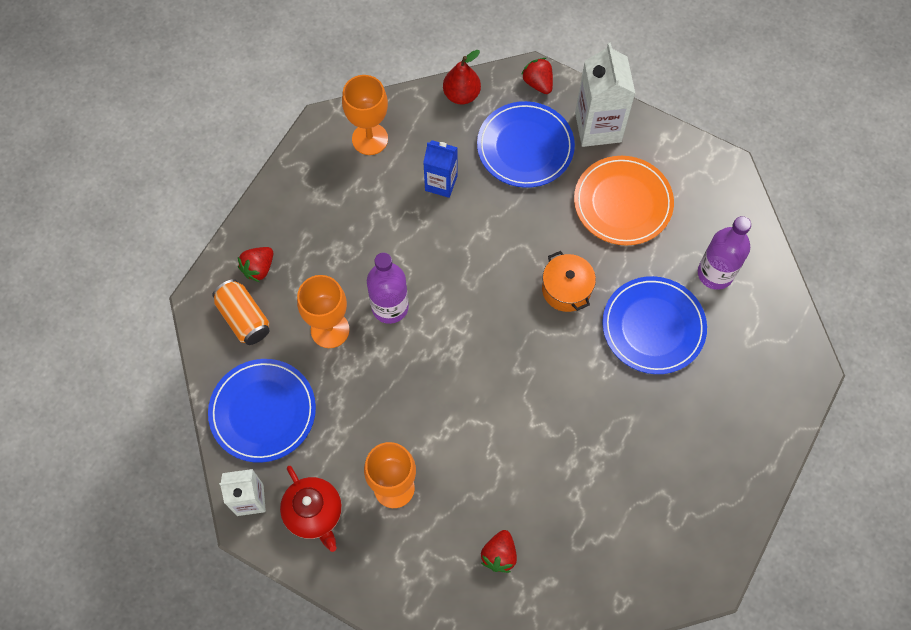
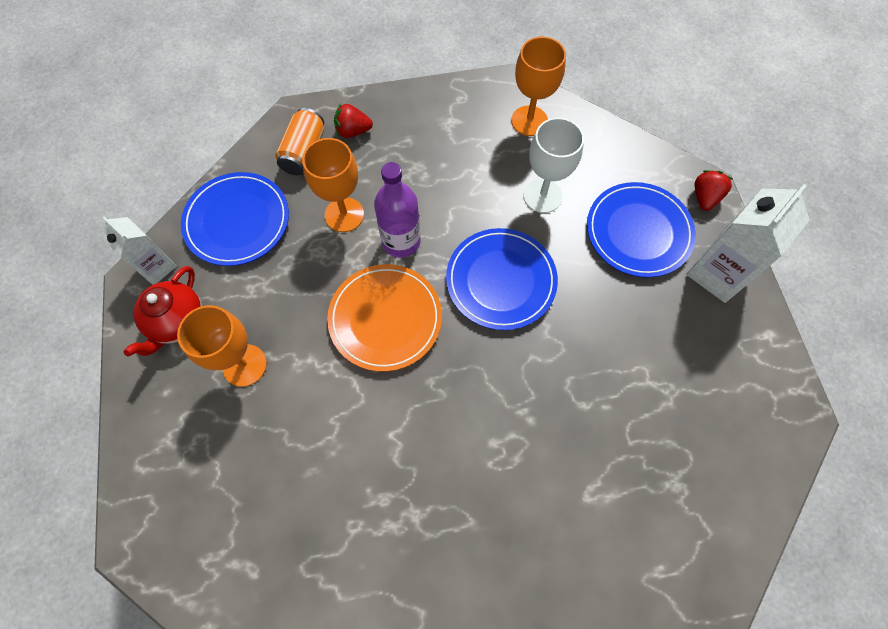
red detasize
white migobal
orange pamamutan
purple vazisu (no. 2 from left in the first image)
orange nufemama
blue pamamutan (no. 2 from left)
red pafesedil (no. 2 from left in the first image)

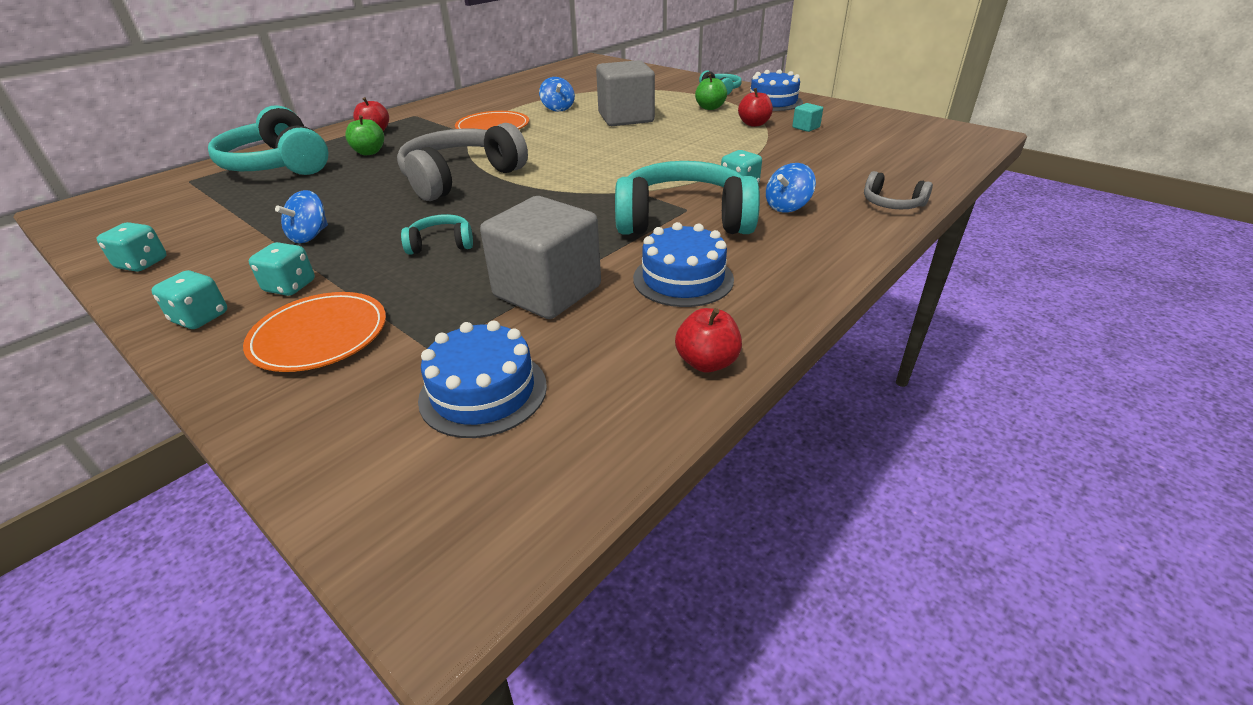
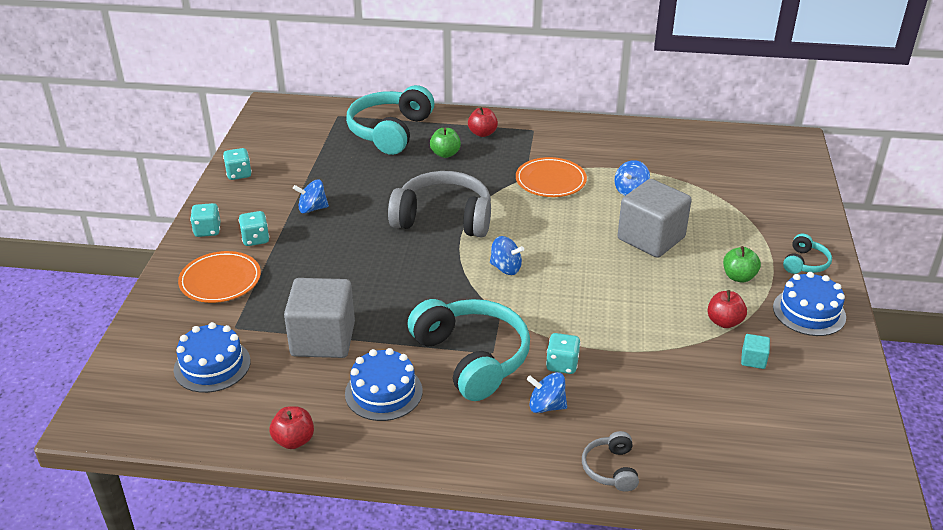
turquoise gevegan (no. 2 from left in the first image)
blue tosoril (no. 2 from left)

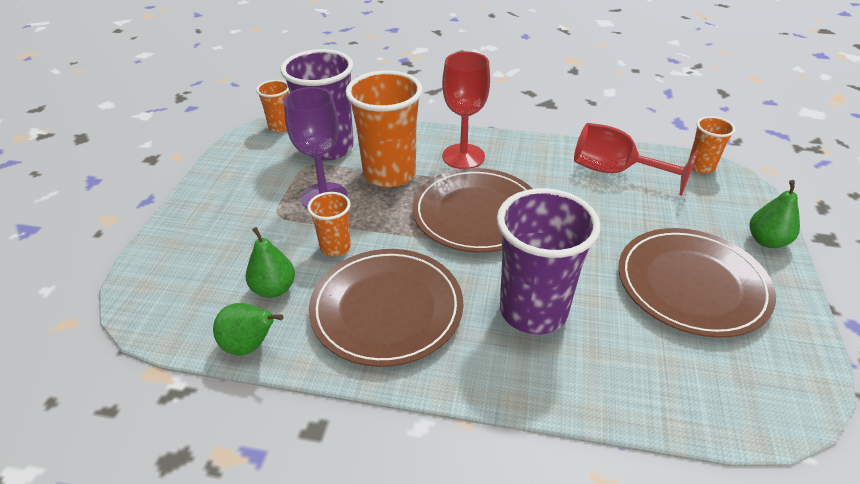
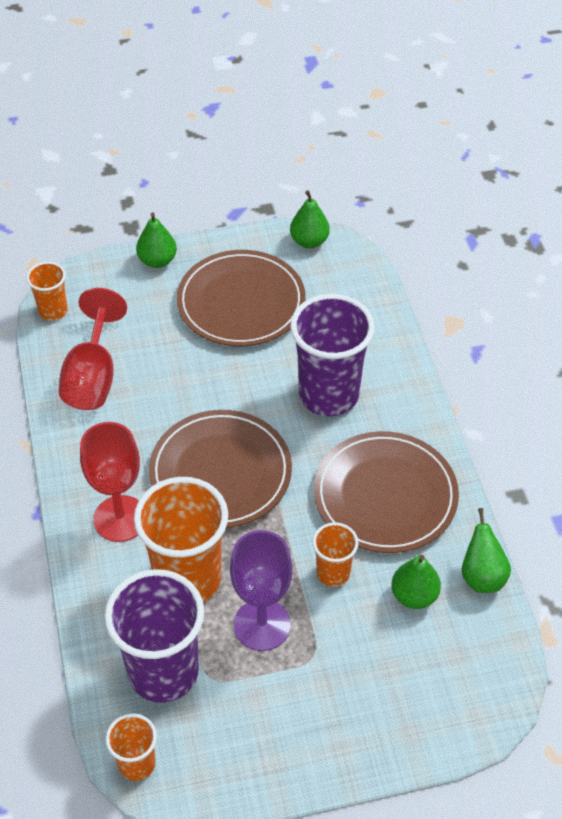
green detasize (no. 2 from left)

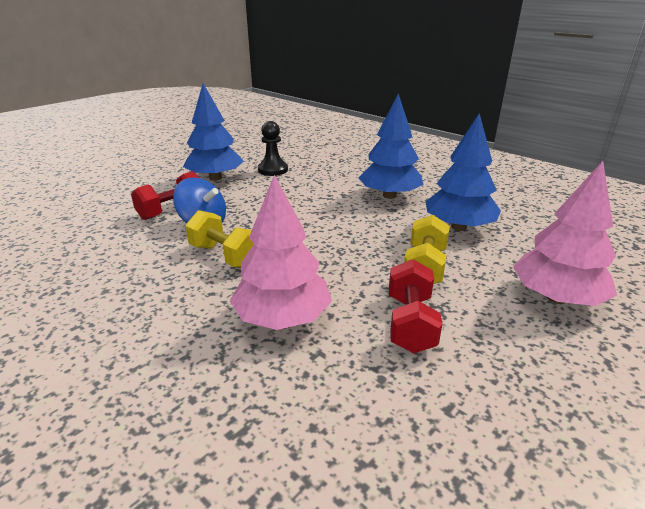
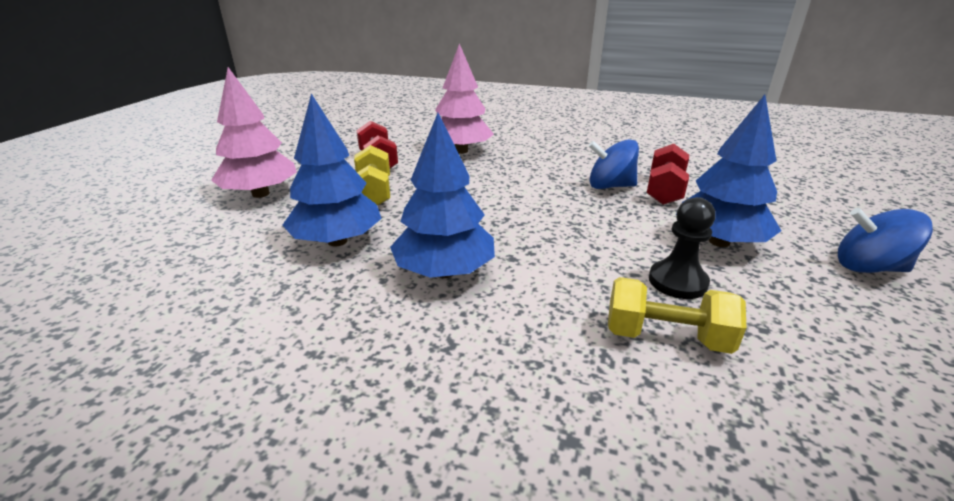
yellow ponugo (no. 2 from left)
blue tosoril (no. 2 from left)

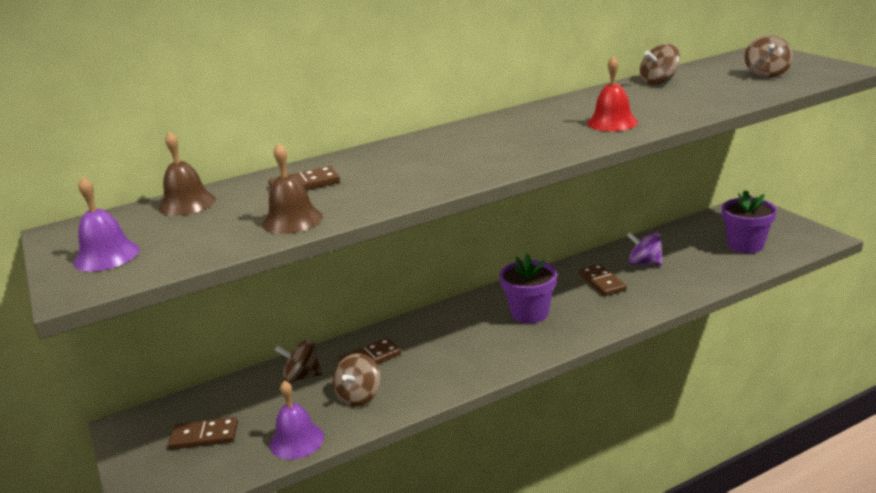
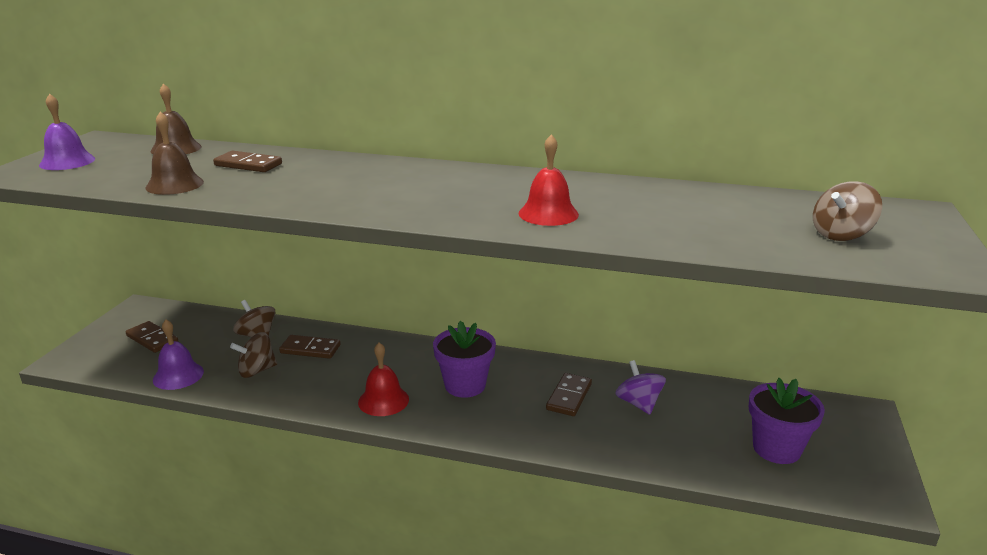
brown tosoril (no. 3 from left in the first image)
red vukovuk (no. 1 from left)

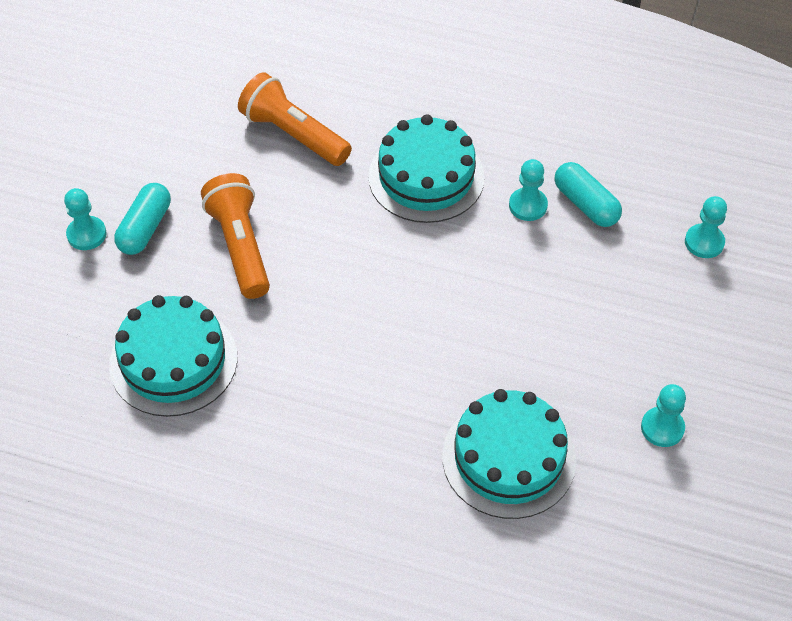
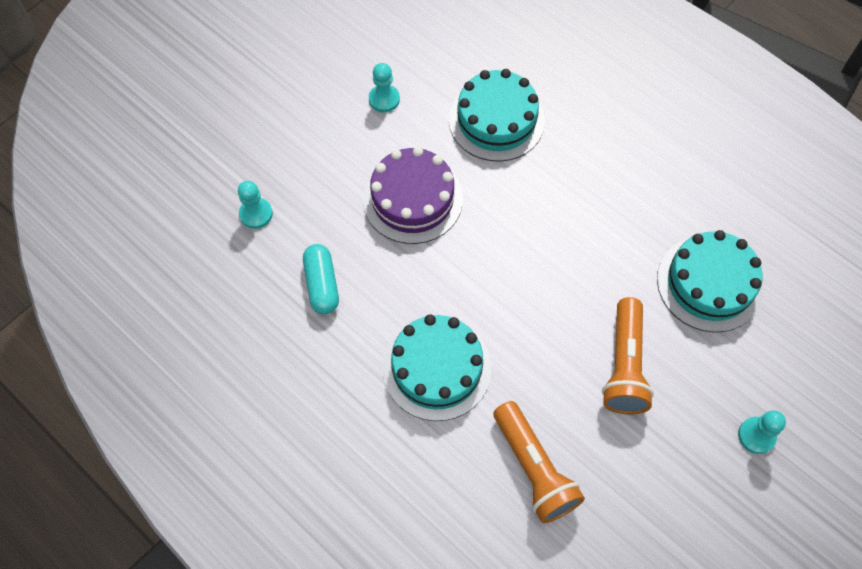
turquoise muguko (no. 2 from left in the first image)
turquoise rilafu (no. 1 from left in the first image)
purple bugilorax

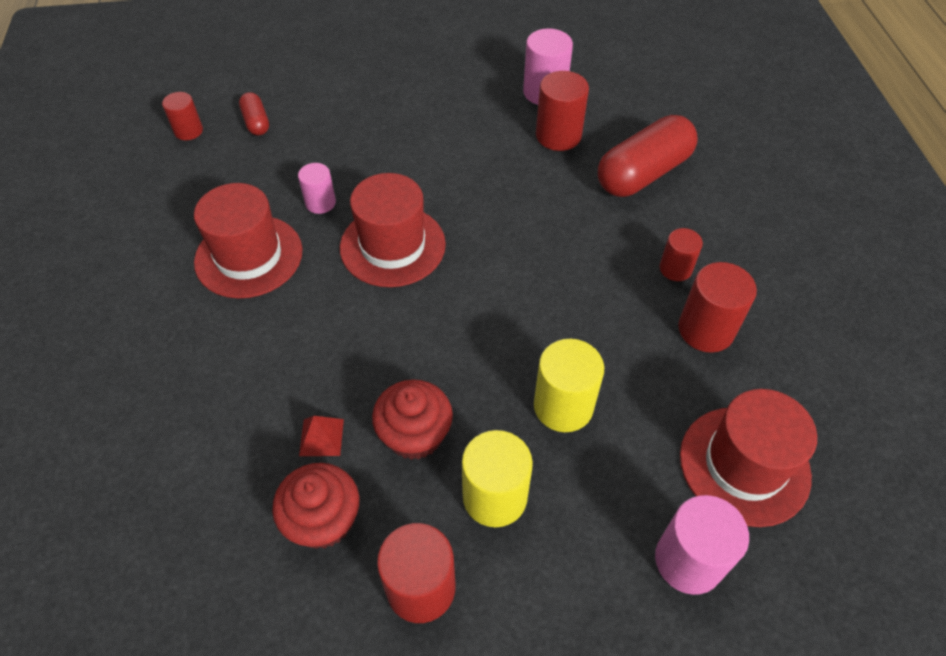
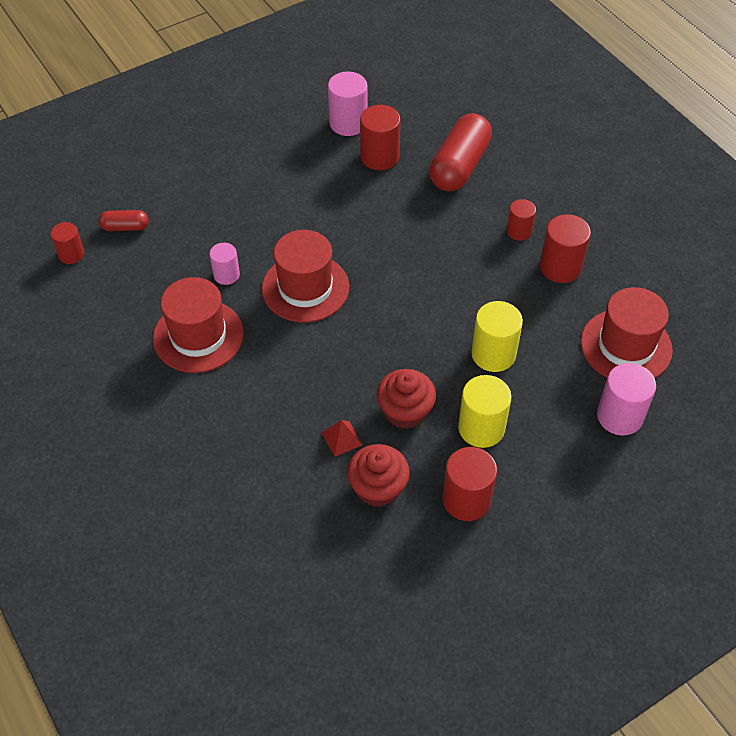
red rilafu (no. 1 from left)

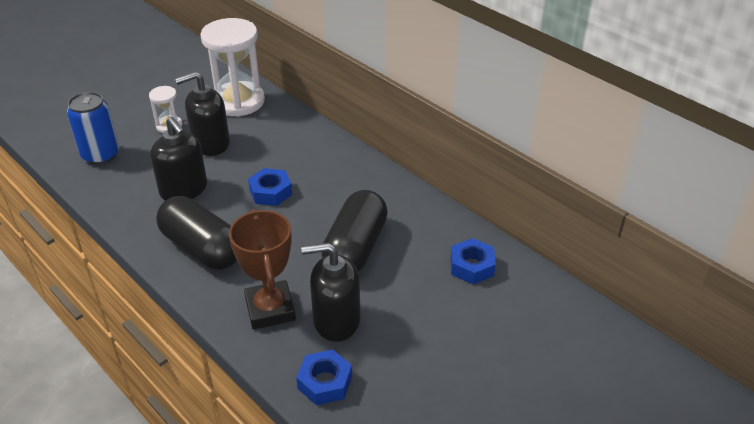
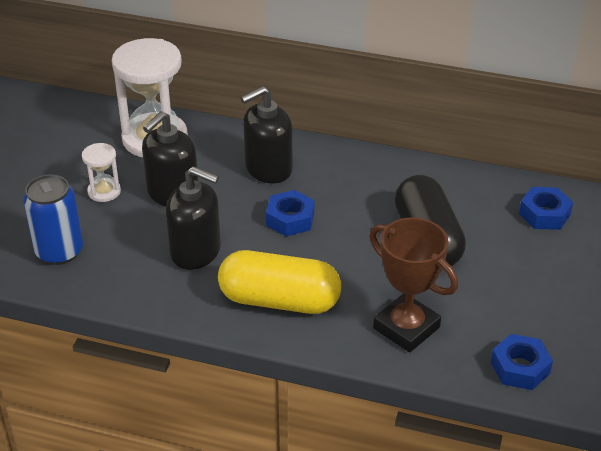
yellow rilafu
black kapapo (no. 3 from left)

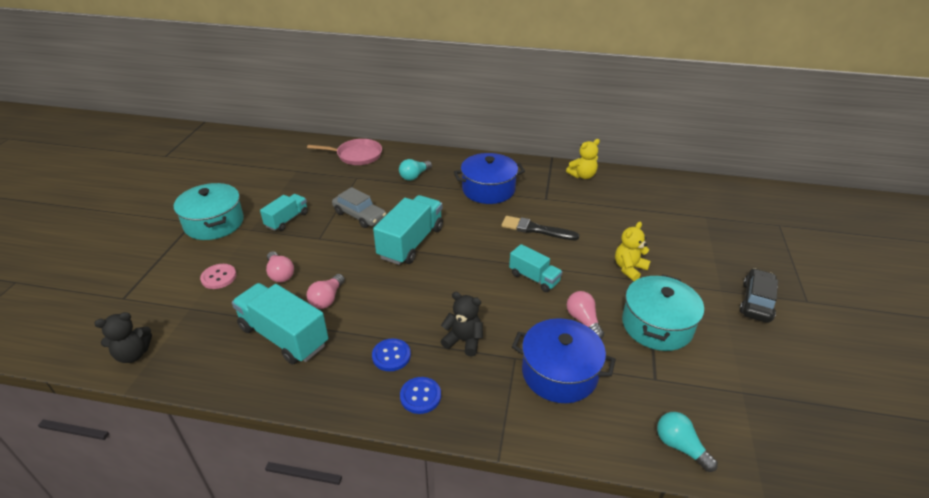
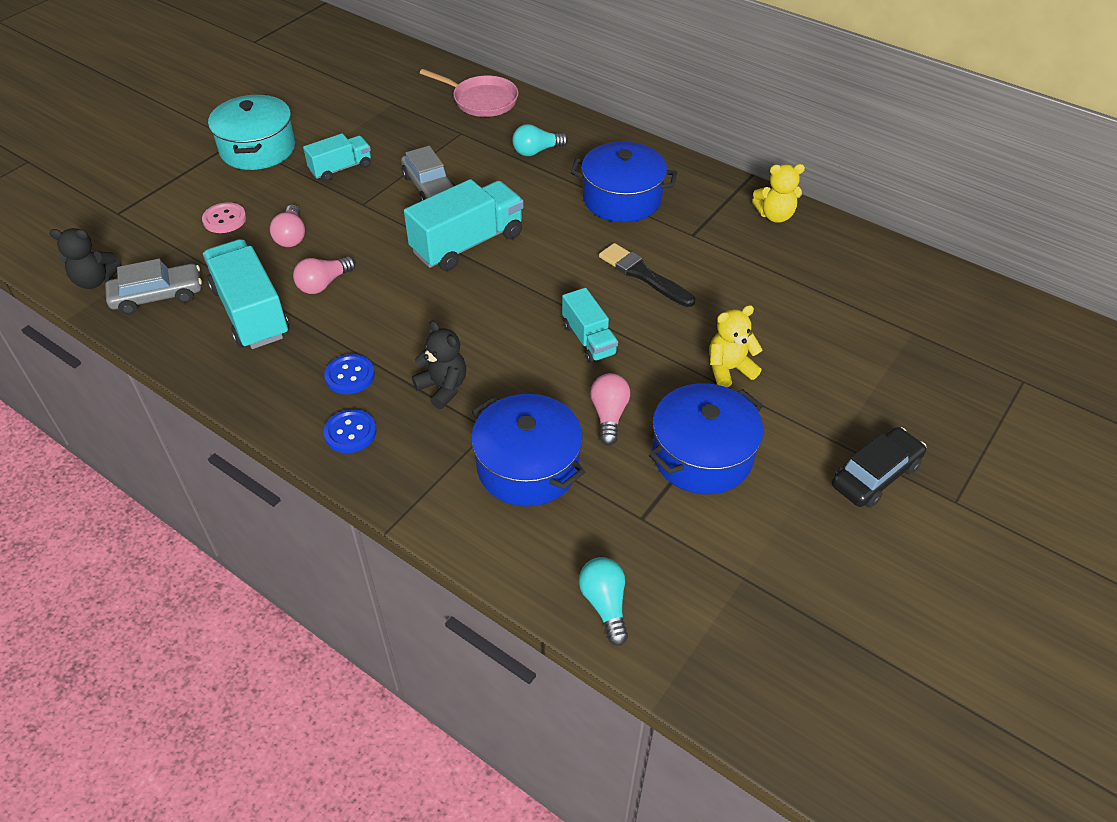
blue nufemama (no. 3 from left)
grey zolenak (no. 1 from left)

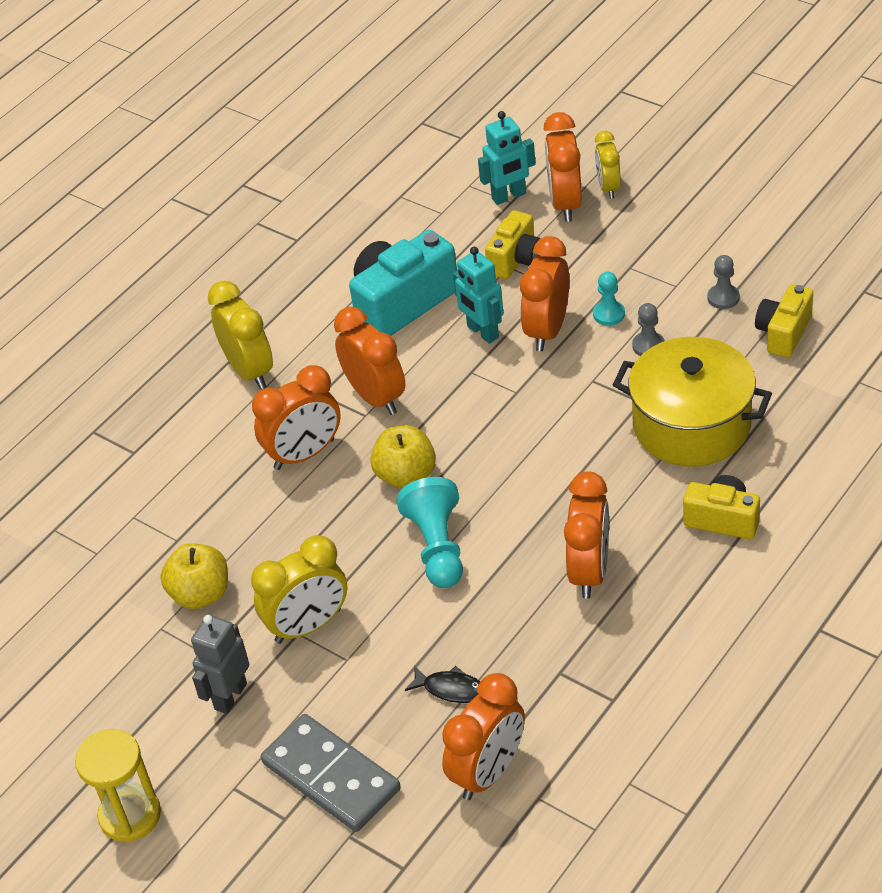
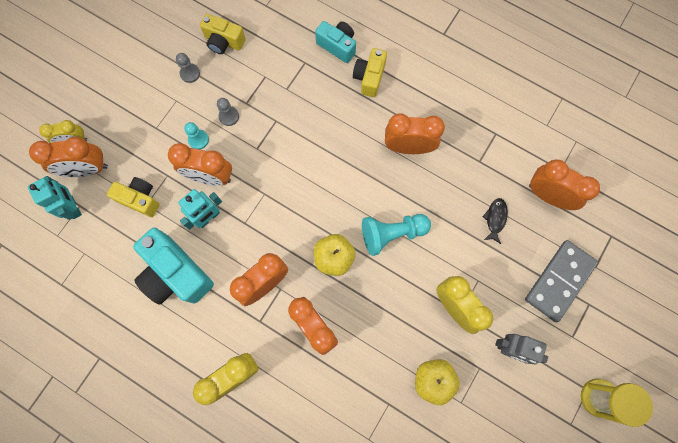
yellow nufemama
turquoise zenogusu (no. 2 from left)

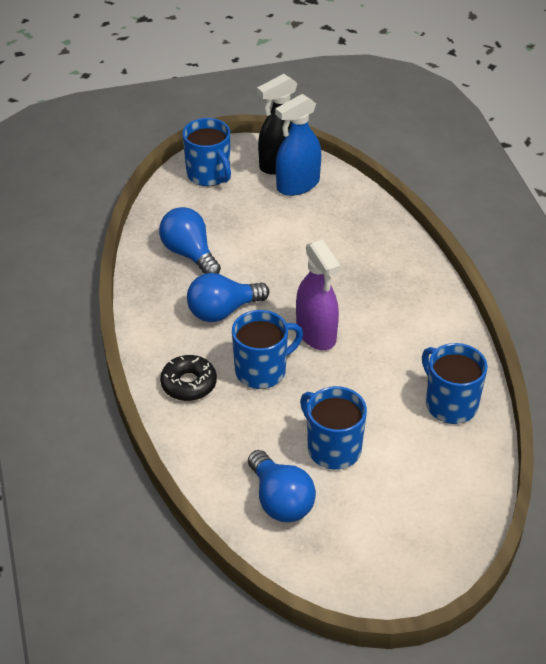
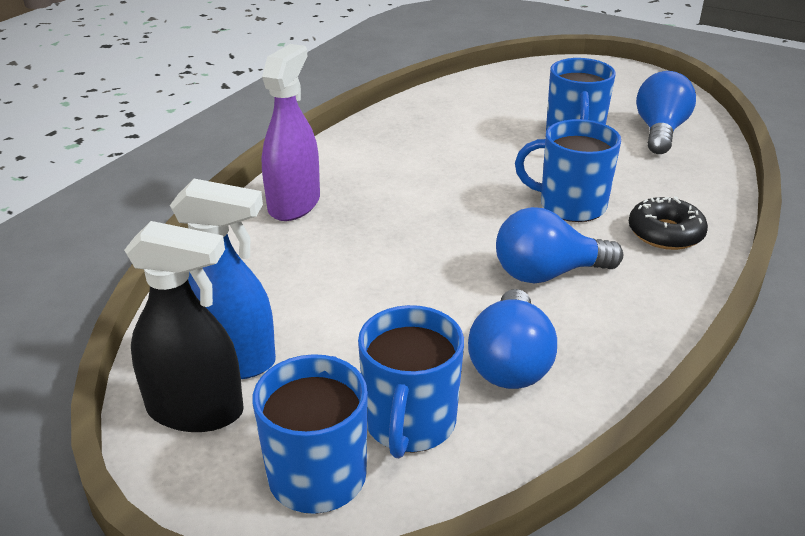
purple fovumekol
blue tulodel (no. 2 from left)
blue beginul (no. 2 from left)

